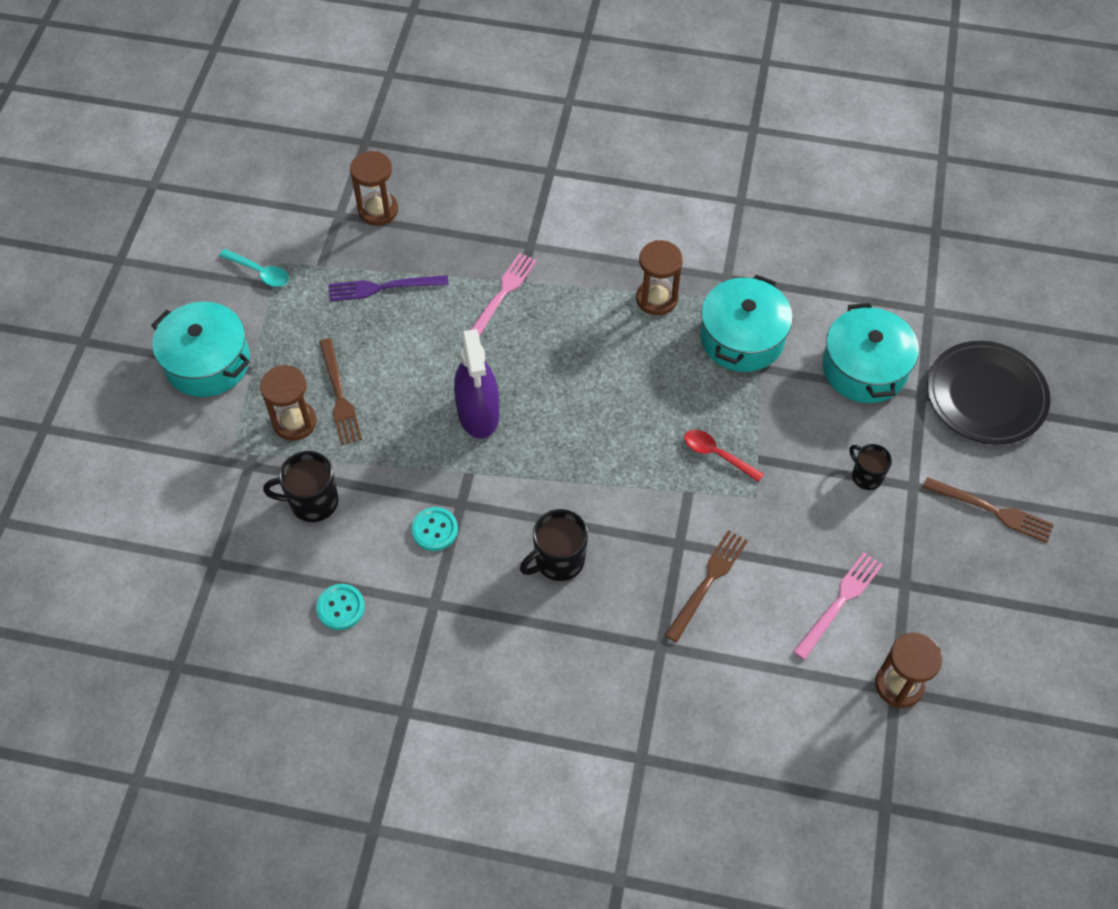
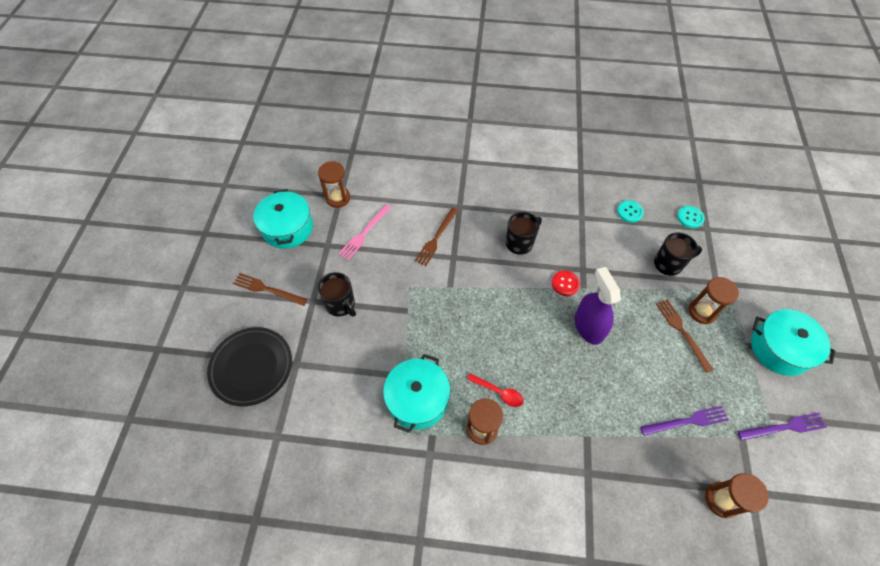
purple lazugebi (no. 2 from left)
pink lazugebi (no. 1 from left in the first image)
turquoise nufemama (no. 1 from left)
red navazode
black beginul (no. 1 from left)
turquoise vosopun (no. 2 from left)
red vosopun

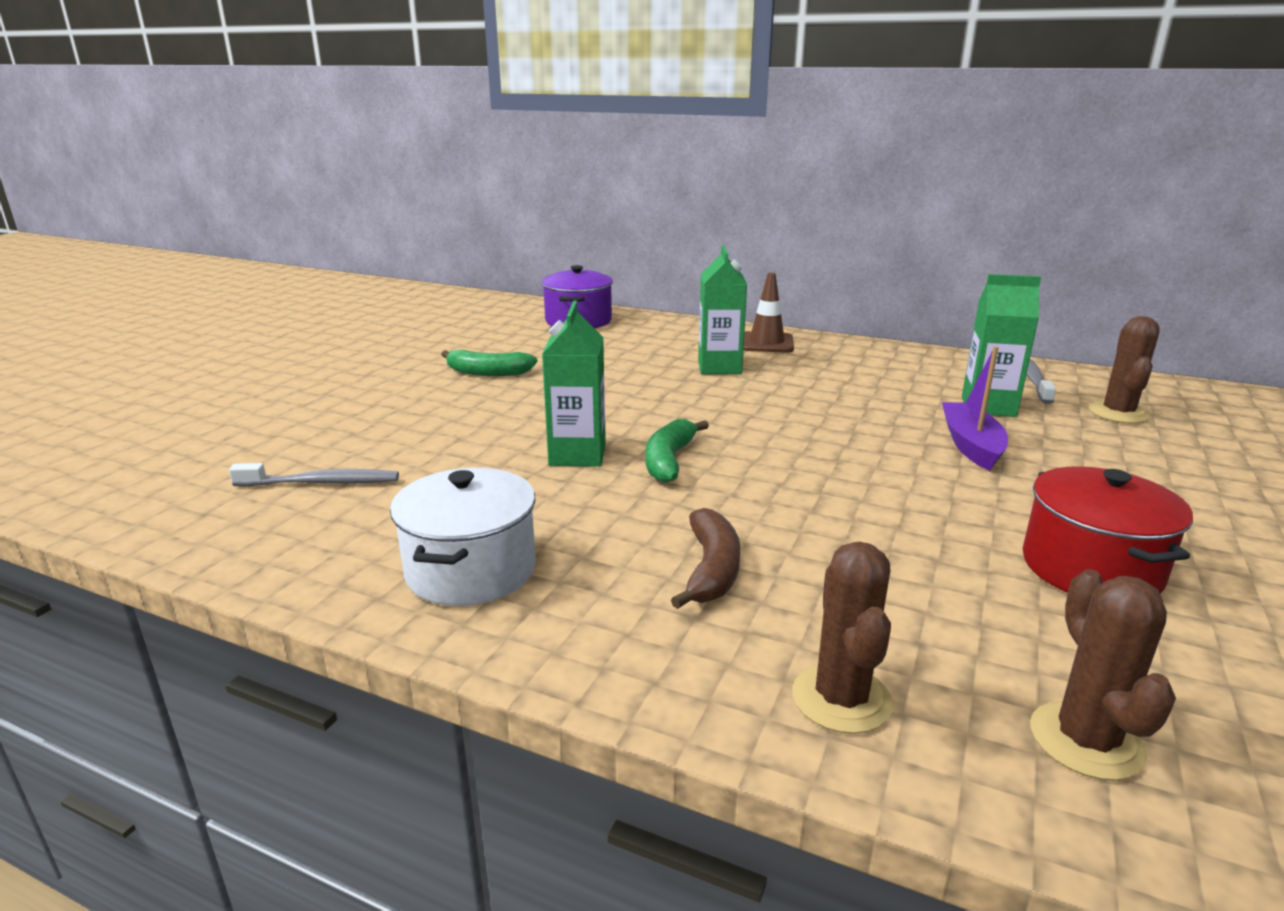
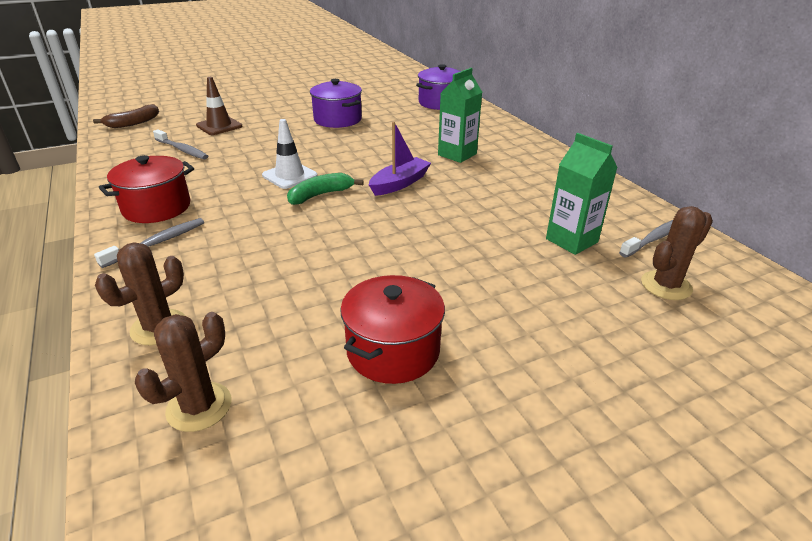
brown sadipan
white sadipan
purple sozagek
purple nufemama (no. 1 from left)
red nufemama (no. 1 from left)
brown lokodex
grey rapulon (no. 1 from left)

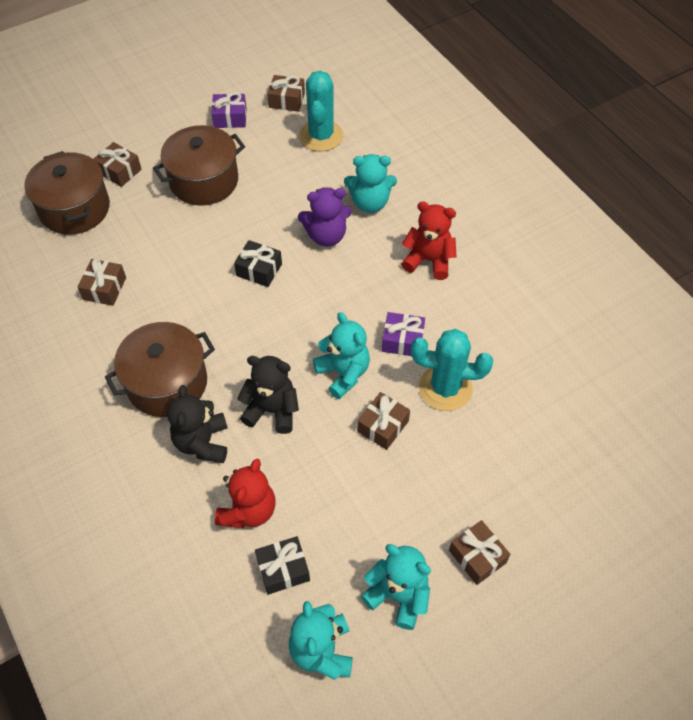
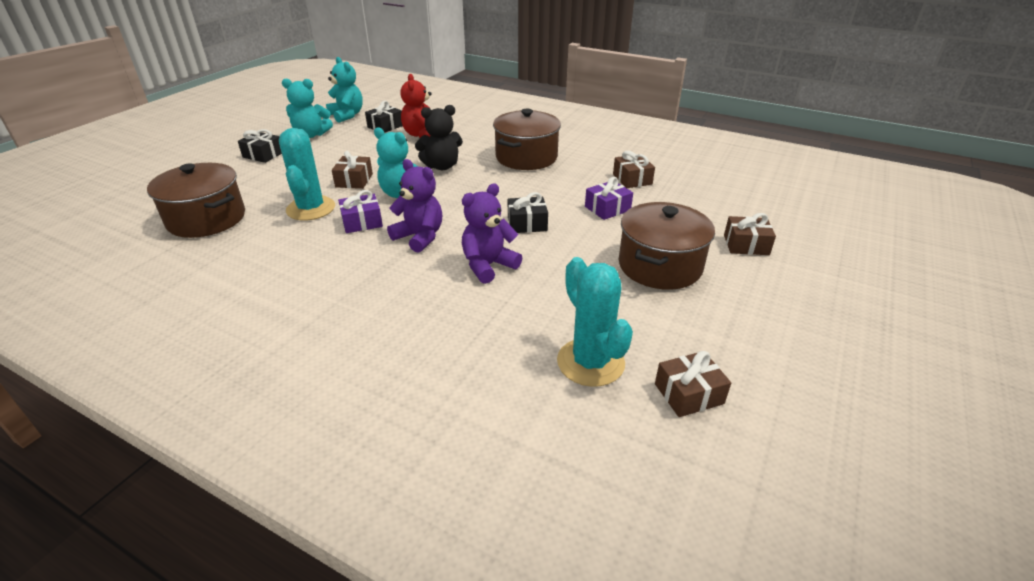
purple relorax (no. 2 from left)
brown nufemama (no. 1 from left)
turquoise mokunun (no. 3 from left in the first image)
red mokunun (no. 2 from left in the first image)
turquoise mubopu (no. 1 from left)
black mokunun (no. 1 from left in the first image)
black relorax (no. 1 from left)
purple mokunun (no. 1 from left)

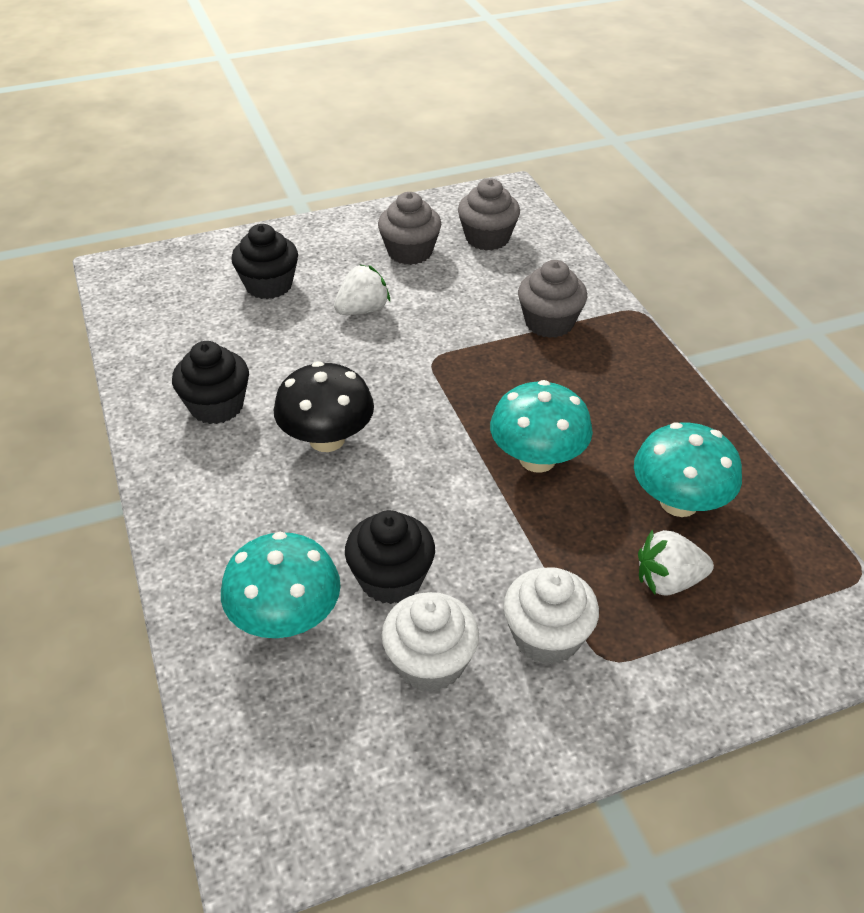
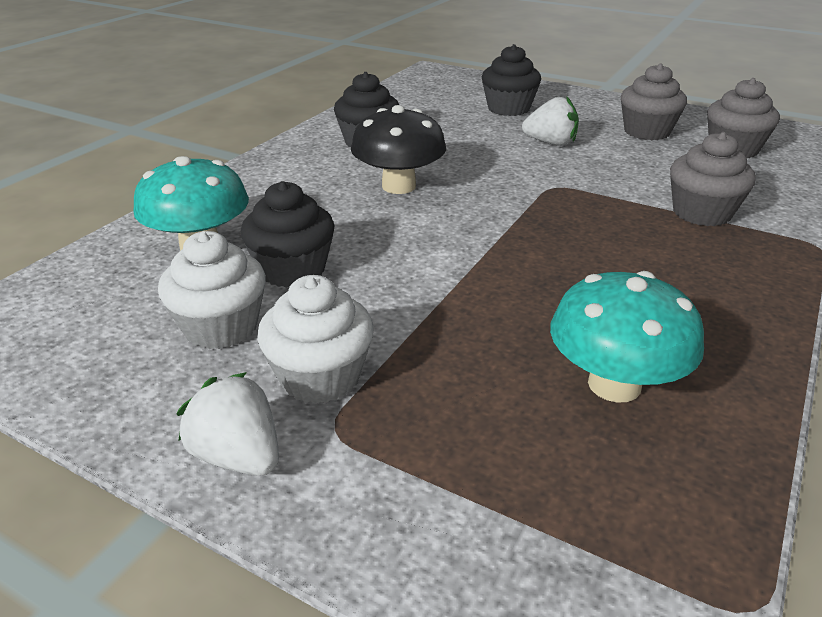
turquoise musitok (no. 2 from left in the first image)
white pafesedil (no. 1 from left)

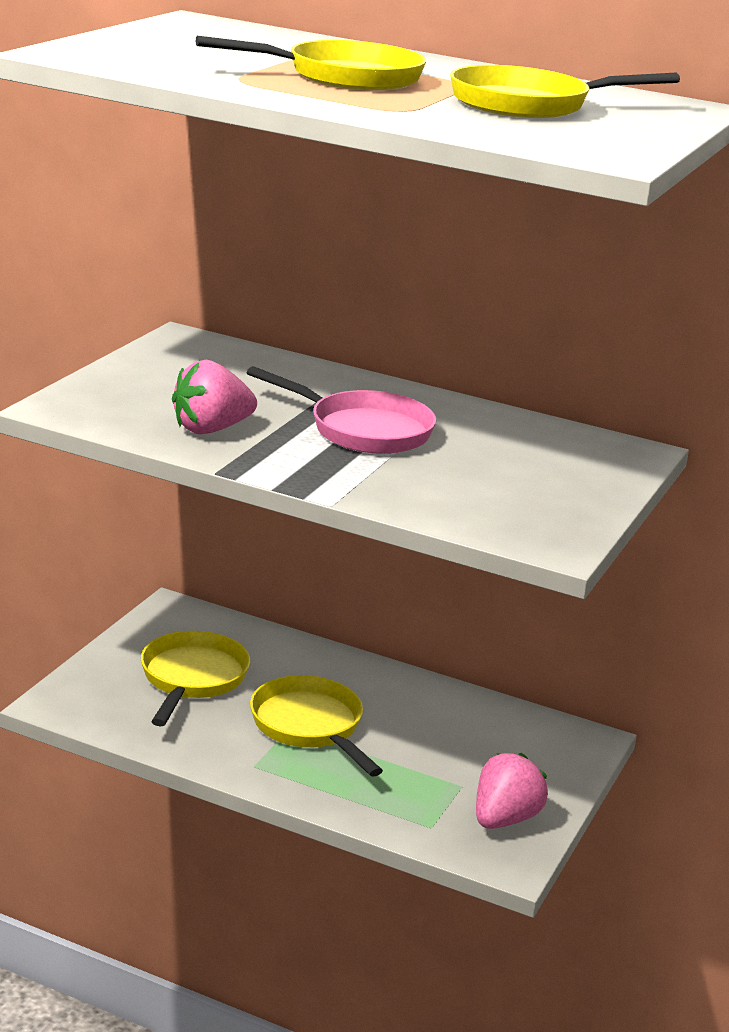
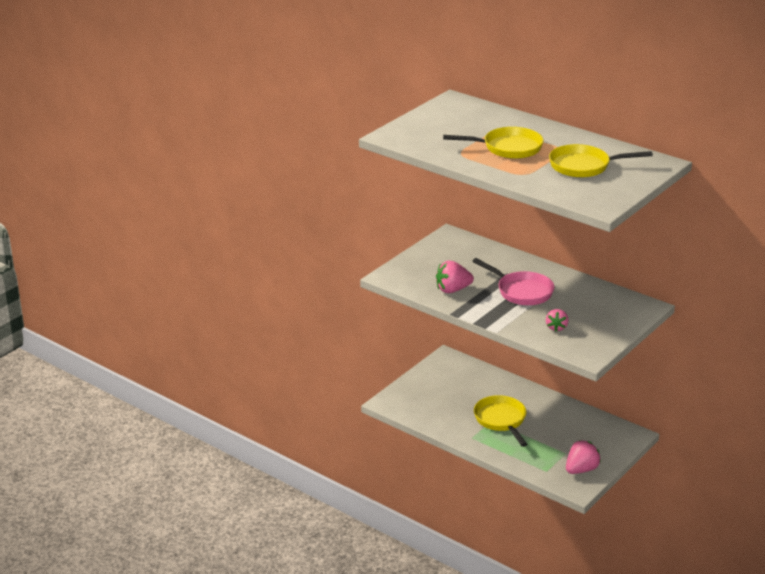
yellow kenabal (no. 1 from left in the first image)
pink pafesedil (no. 2 from left)

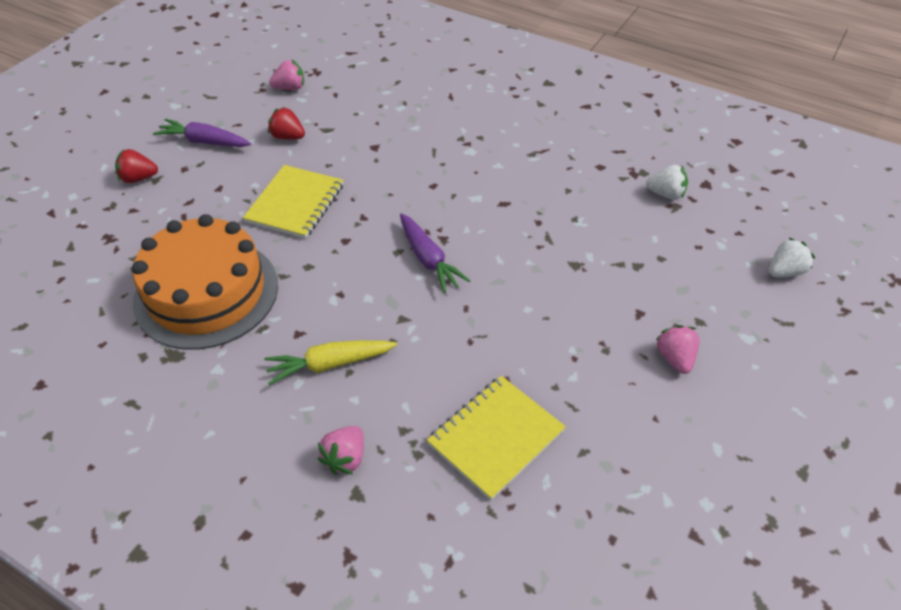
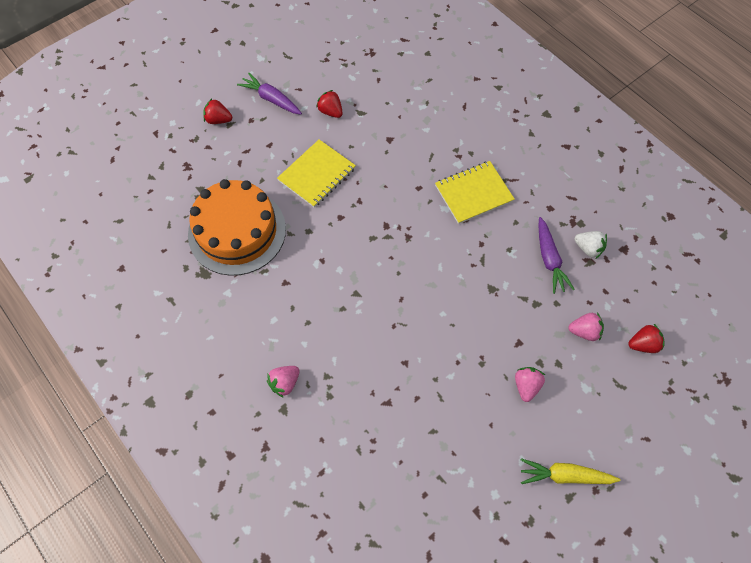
pink pafesedil (no. 3 from left)
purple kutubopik (no. 2 from left)
red pafesedil (no. 3 from left)
yellow kutubopik
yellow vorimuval (no. 2 from left)

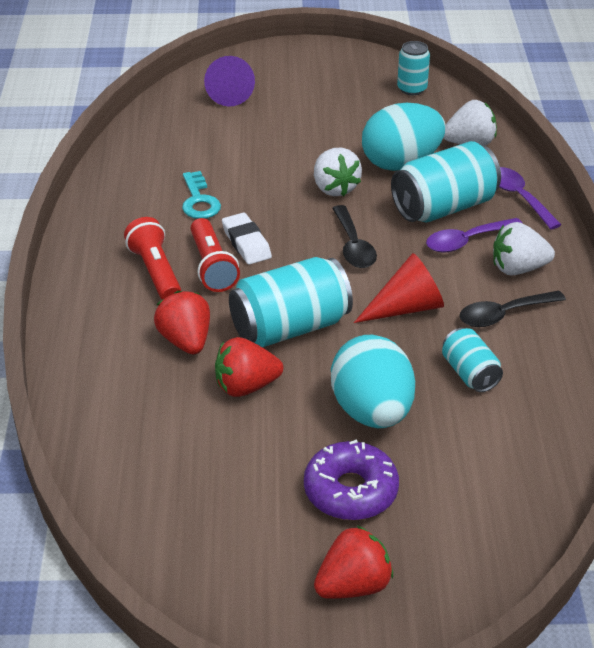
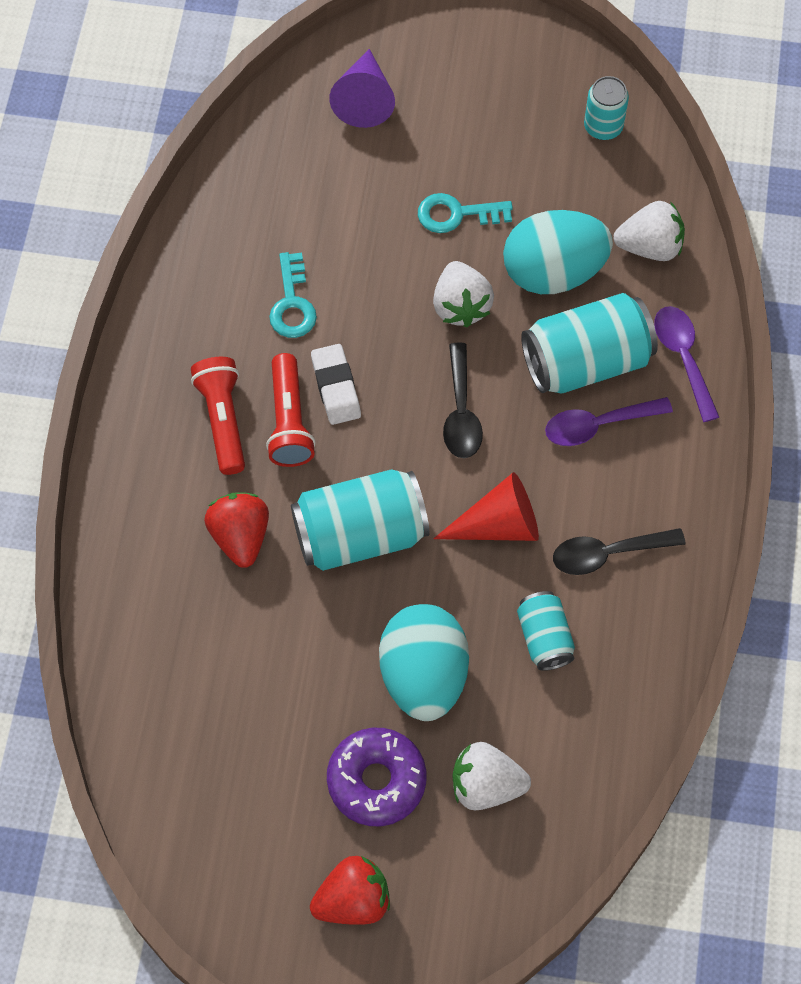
white pafesedil (no. 2 from left)
red pafesedil (no. 2 from left in the first image)
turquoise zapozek (no. 2 from left)

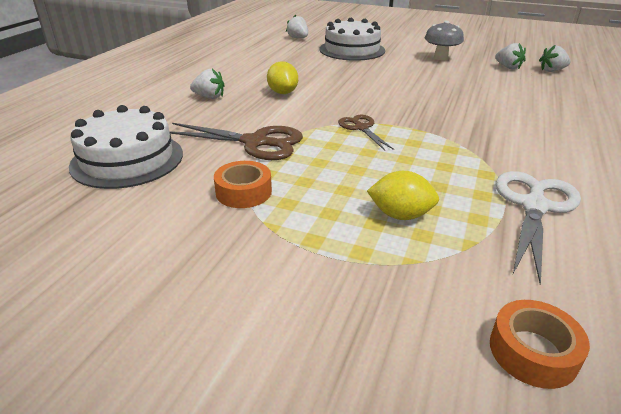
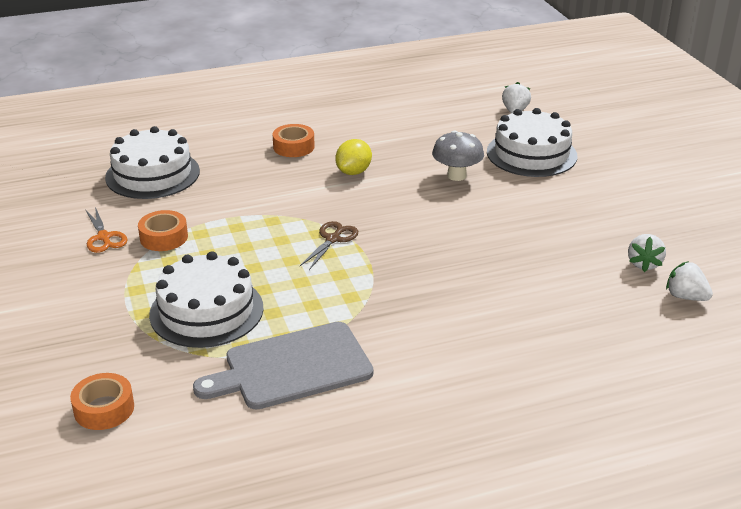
grey musitok
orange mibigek (no. 3 from left)
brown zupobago (no. 1 from left in the first image)
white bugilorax (no. 2 from left)
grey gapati
orange zupobago

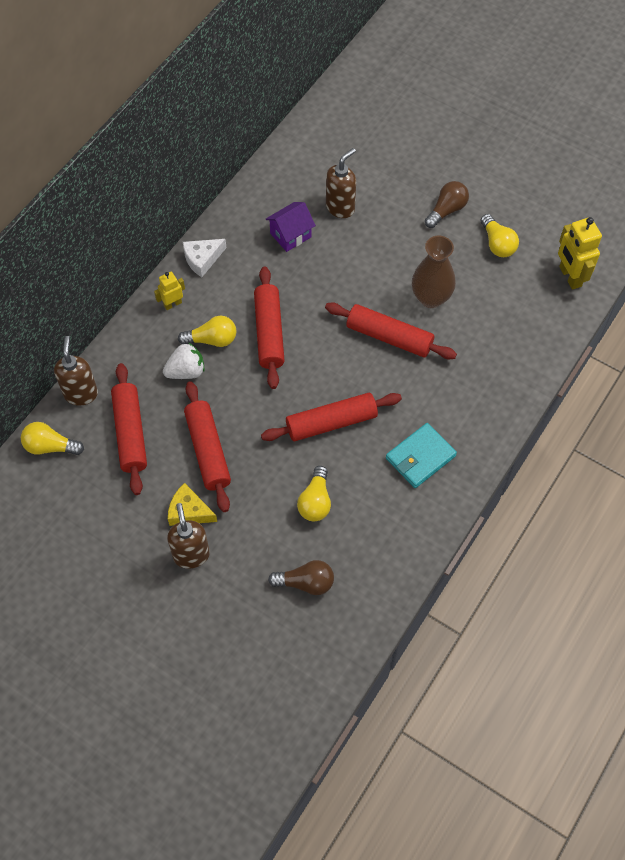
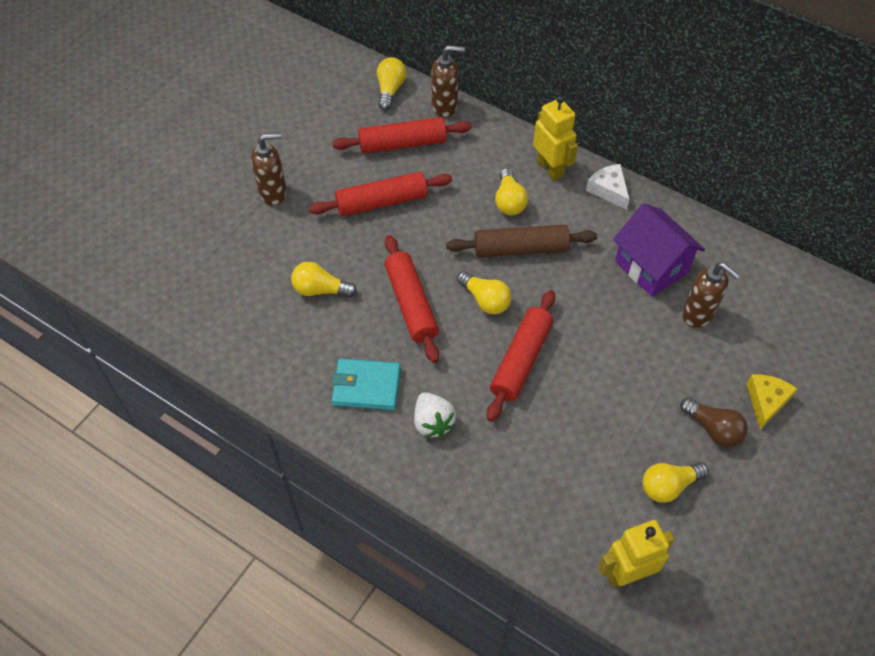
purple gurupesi
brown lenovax
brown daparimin
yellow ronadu (no. 1 from left)
white pafesedil
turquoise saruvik
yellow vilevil
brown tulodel (no. 1 from left in the first image)
yellow tulodel (no. 3 from left)

